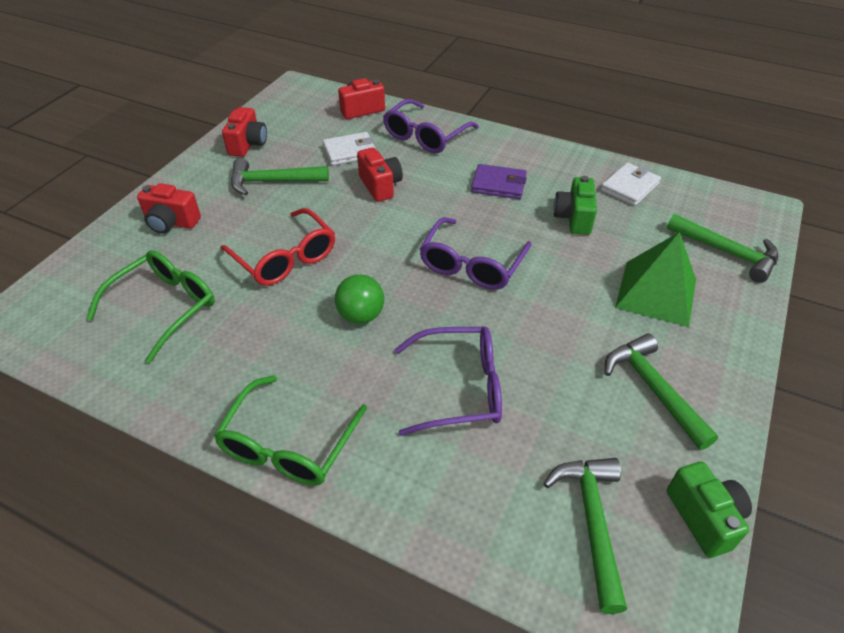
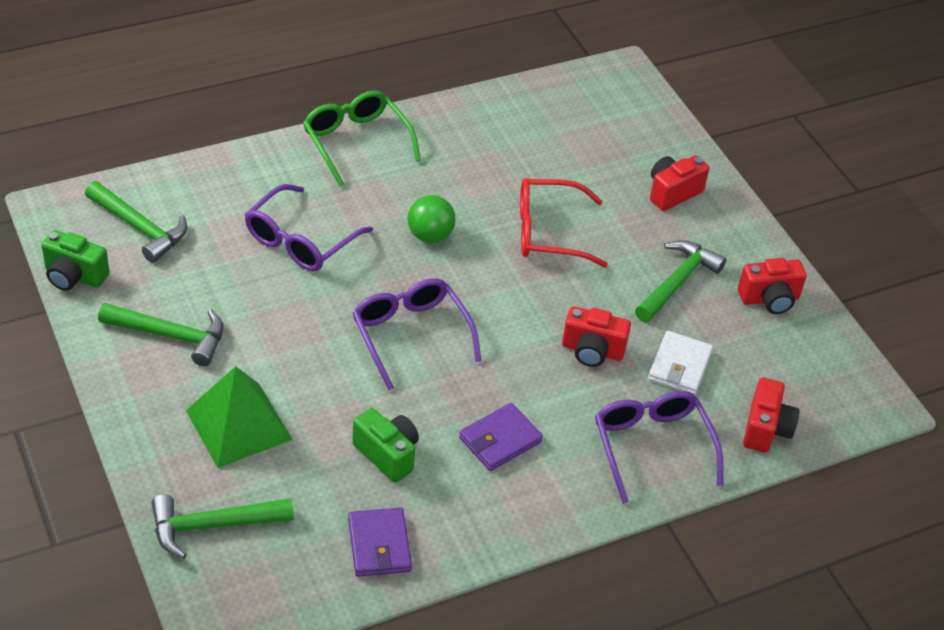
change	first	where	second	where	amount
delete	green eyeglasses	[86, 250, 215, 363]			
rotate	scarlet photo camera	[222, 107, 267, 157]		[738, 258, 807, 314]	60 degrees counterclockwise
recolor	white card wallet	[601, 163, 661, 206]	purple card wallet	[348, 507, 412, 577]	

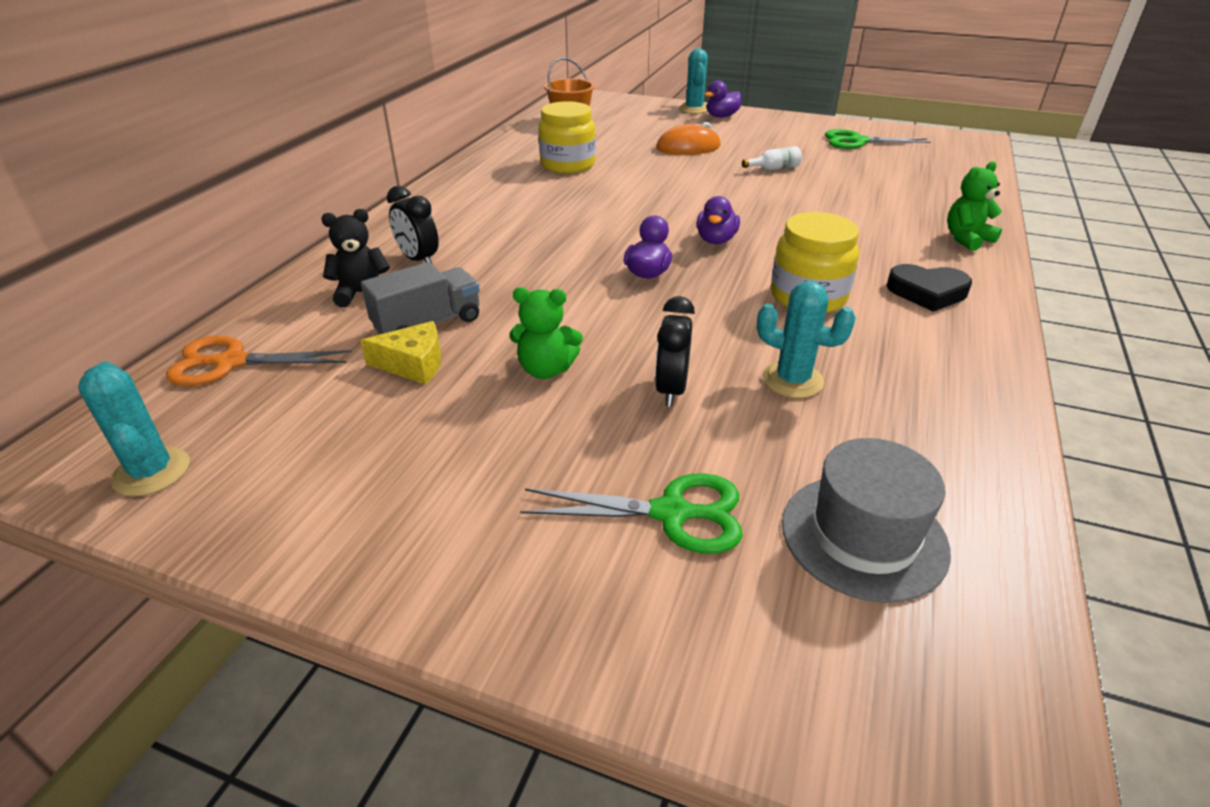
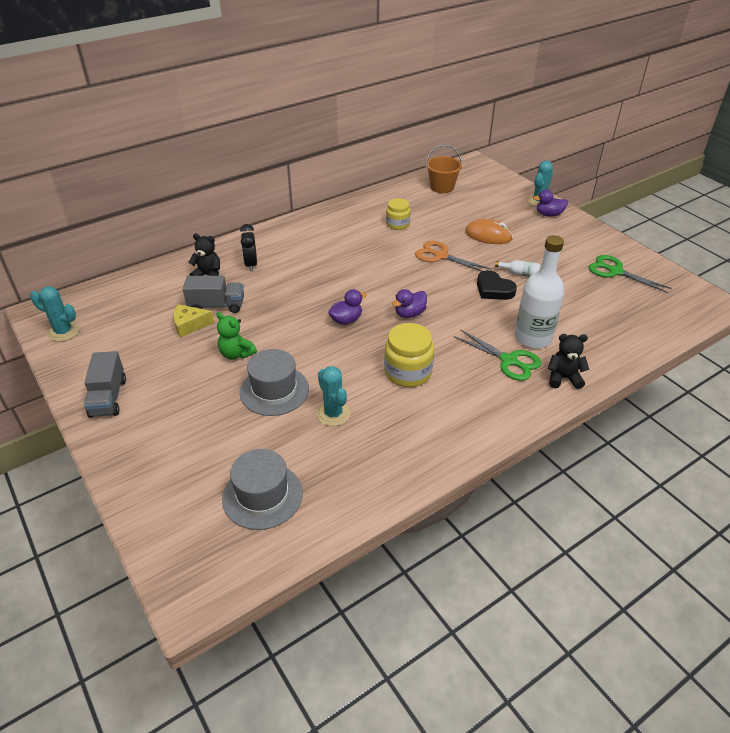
change	first	where	second	where	amount
rotate	aqua prickly plant	[78, 361, 190, 496]		[30, 286, 79, 342]	75 degrees counterclockwise
move	bright orange scissors	[166, 336, 352, 386]		[415, 241, 491, 272]	
rotate	bright yellow piece of cheese	[360, 321, 441, 385]		[173, 304, 214, 338]	135 degrees clockwise
move	green scissors	[520, 473, 743, 554]		[453, 329, 542, 381]	
resize	bright yellow jam jar	[538, 101, 596, 174]		[386, 198, 410, 230]	x0.65
replace	black alarm clock	[655, 296, 695, 407]	grey hat	[240, 349, 309, 416]	
move	black heart	[887, 264, 972, 312]		[477, 270, 517, 300]	
recolor	green teddy	[947, 161, 1002, 251]	black teddy	[548, 334, 589, 389]	
insert			grey toy truck	[84, 351, 126, 418]	
insert			white flask	[514, 235, 564, 349]	

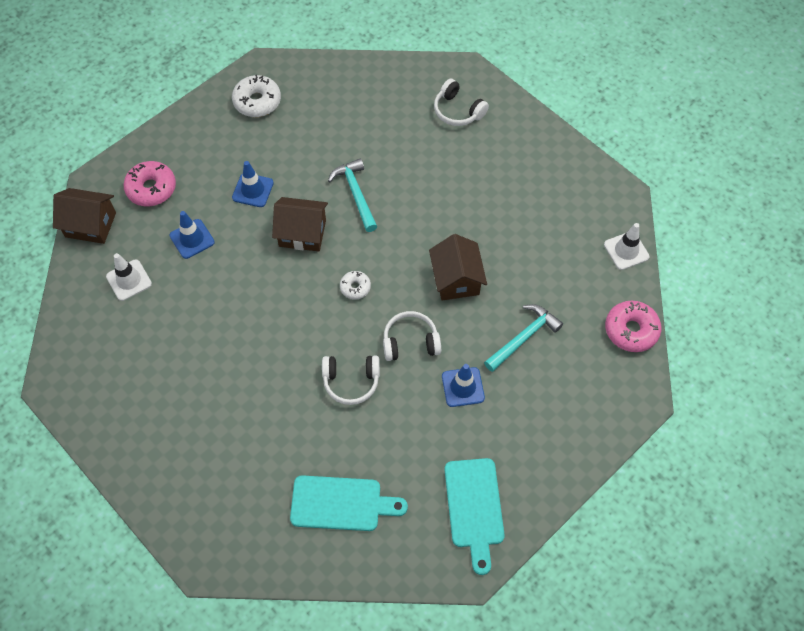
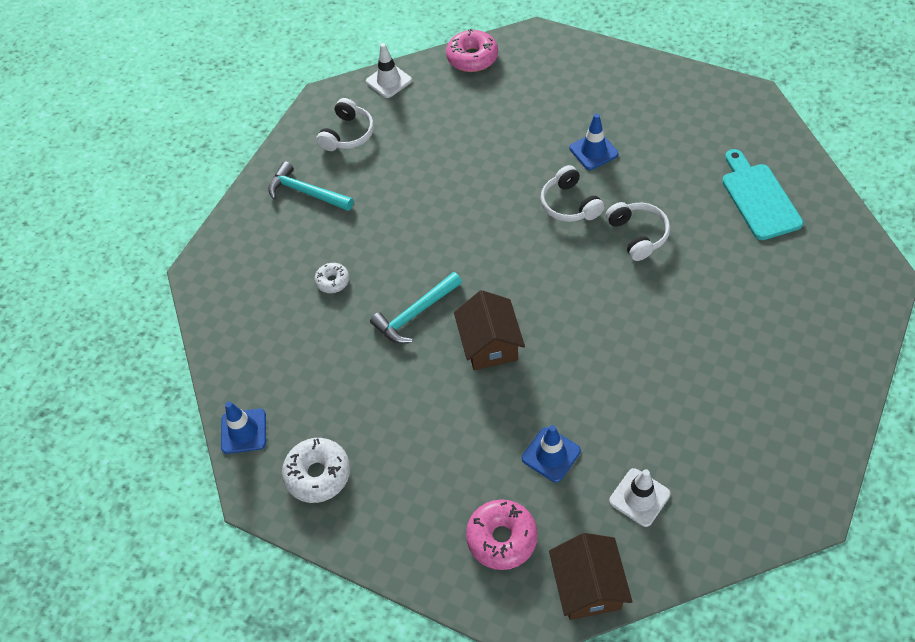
change	first	where	second	where	amount
move	royal blue safety cone	[232, 161, 274, 207]		[221, 402, 266, 454]	
move	white glazed donut	[340, 271, 371, 300]		[315, 263, 349, 293]	
delete	russet cottage	[429, 234, 487, 300]			
move	white headphones	[434, 79, 489, 126]		[316, 98, 374, 151]	
delete	aqua chopping board	[445, 458, 505, 575]			
move	aqua hammer	[484, 304, 563, 372]		[268, 161, 354, 211]	

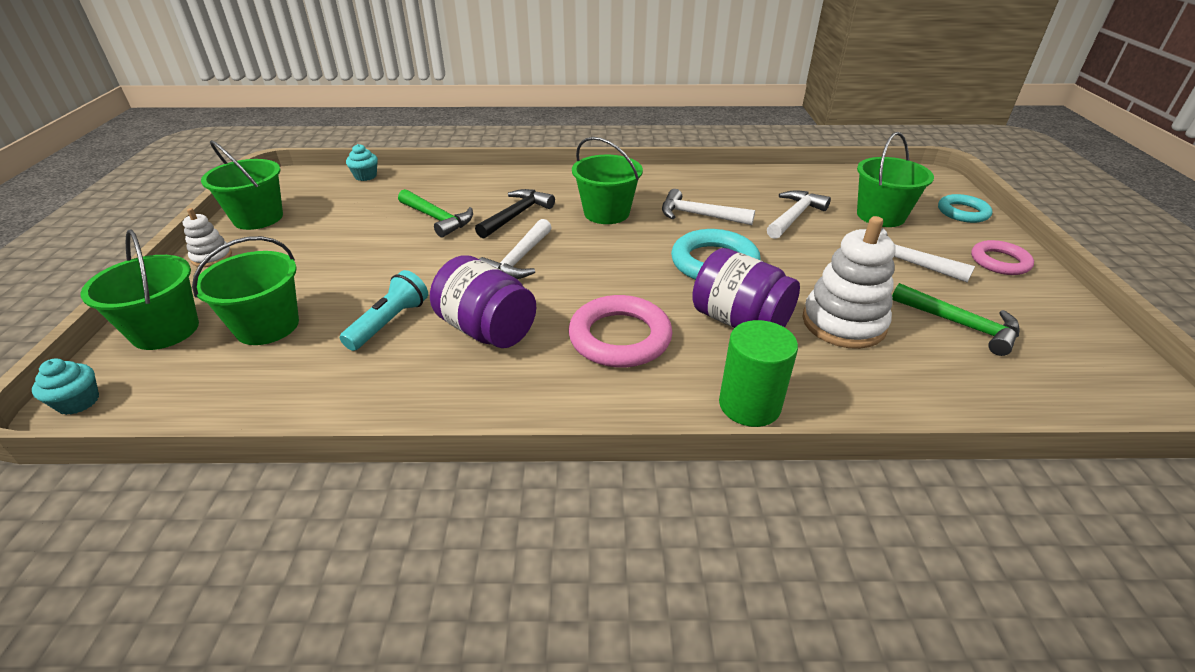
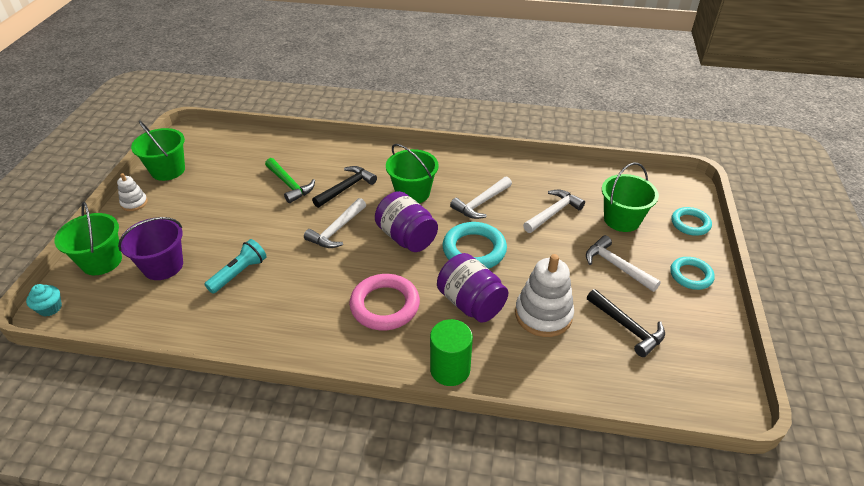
change	first	where	second	where	amount
recolor	green bucket	[192, 236, 299, 345]	purple bucket	[118, 217, 183, 280]	
delete	aqua fairy cake	[346, 144, 378, 181]			
move	purple jam jar	[430, 255, 536, 348]		[375, 191, 438, 252]	
rotate	white hammer	[662, 189, 755, 225]		[450, 177, 512, 219]	75 degrees counterclockwise
recolor	green hammer	[892, 283, 1020, 356]	black hammer	[587, 289, 665, 357]	
recolor	pink hoop	[971, 240, 1034, 275]	aqua hoop	[670, 257, 715, 290]	

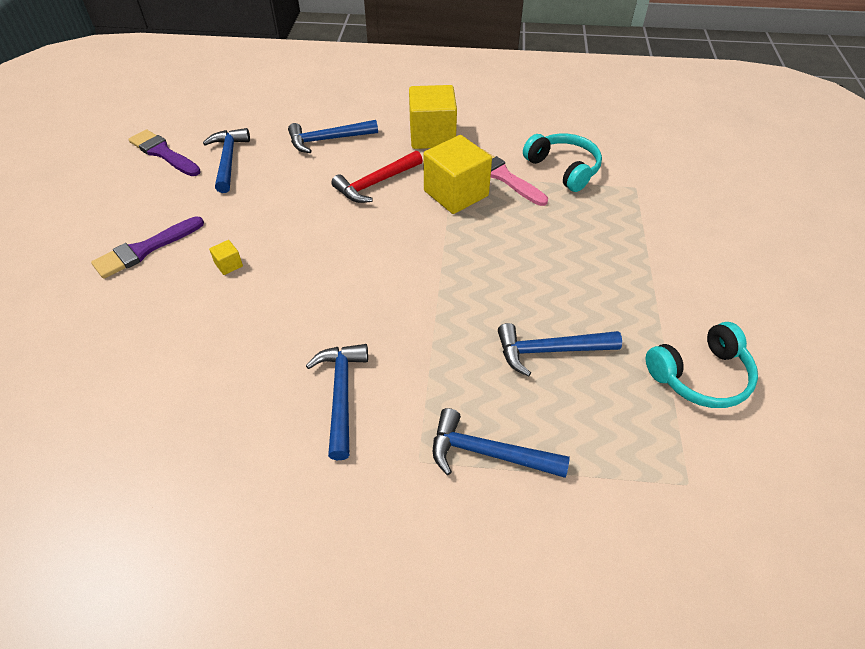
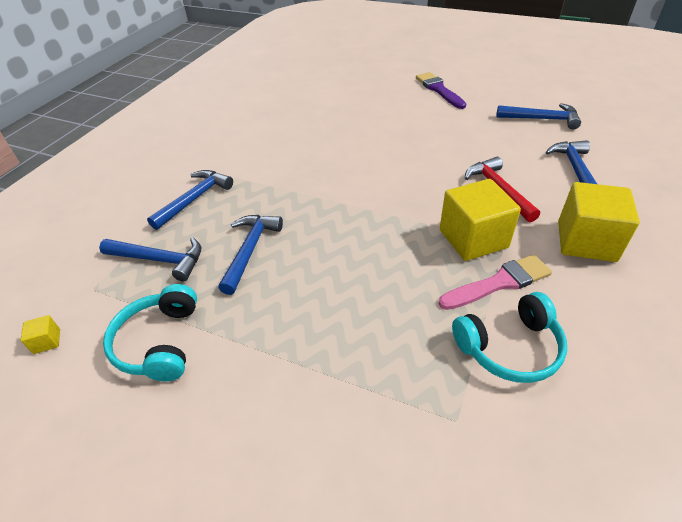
change	first	where	second	where	amount
delete	purple brush	[128, 129, 201, 176]			
move	bright yellow cube	[209, 240, 243, 275]		[21, 315, 60, 354]	
move	royal blue hammer	[306, 344, 368, 460]		[99, 237, 201, 282]	

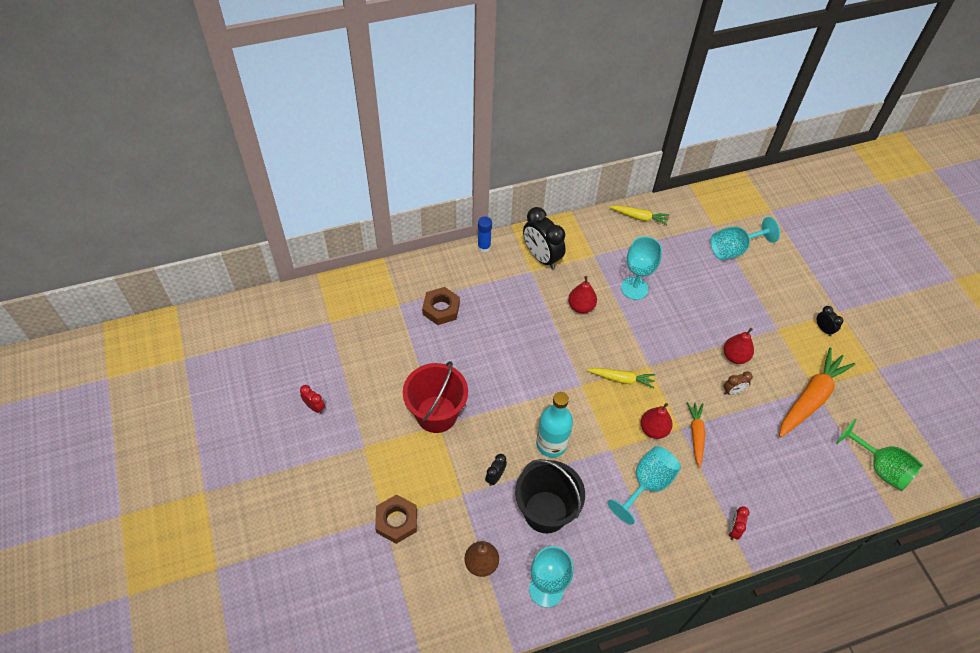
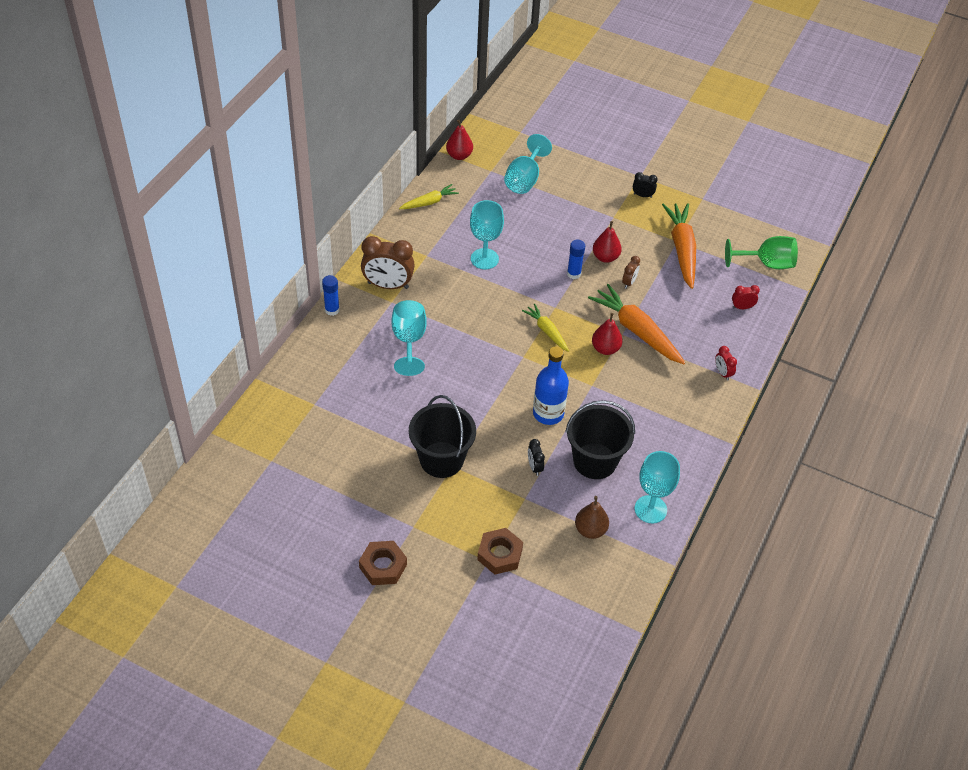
change	first	where	second	where	amount
move	scarlet alarm clock	[300, 385, 325, 414]		[732, 285, 760, 309]	
recolor	scarlet bucket	[403, 361, 468, 433]	black bucket	[409, 395, 476, 478]	
move	russet hex nut	[422, 287, 460, 325]		[359, 541, 407, 585]	
recolor	black alarm clock	[523, 207, 566, 269]	russet alarm clock	[361, 236, 415, 289]	
recolor	aqua flask	[536, 392, 573, 458]	royal blue flask	[533, 346, 569, 425]	
move	scarlet toy pear	[568, 276, 597, 313]		[446, 120, 473, 160]	
rotate	bright yellow carrot	[587, 368, 655, 388]		[522, 304, 569, 352]	90 degrees counterclockwise
move	aqua goblet	[608, 446, 681, 525]		[392, 300, 427, 376]	
resize	bright orange carrot	[687, 402, 705, 468]		[588, 284, 685, 364]	x1.78
insert			royal blue stick of glue	[567, 240, 585, 279]	

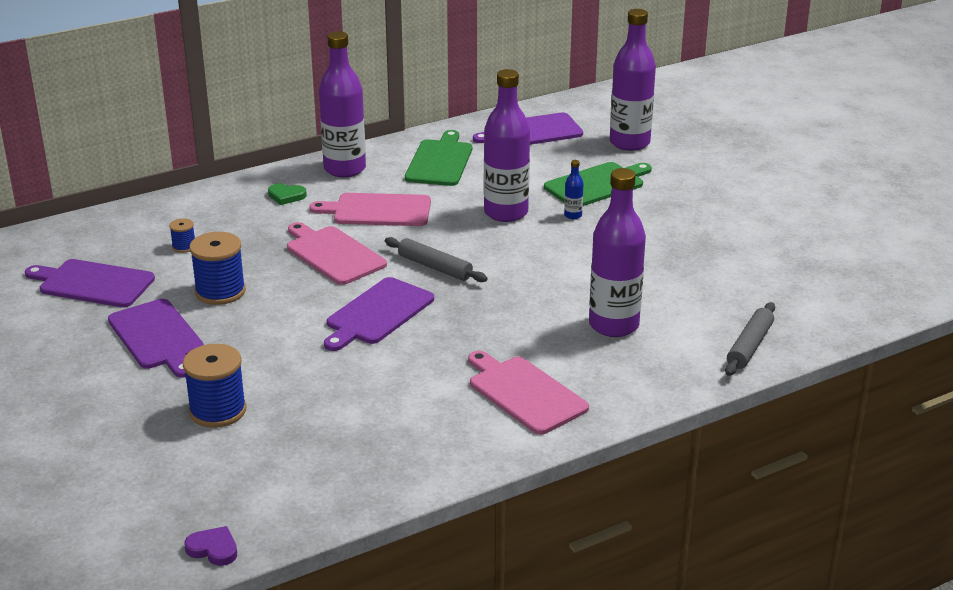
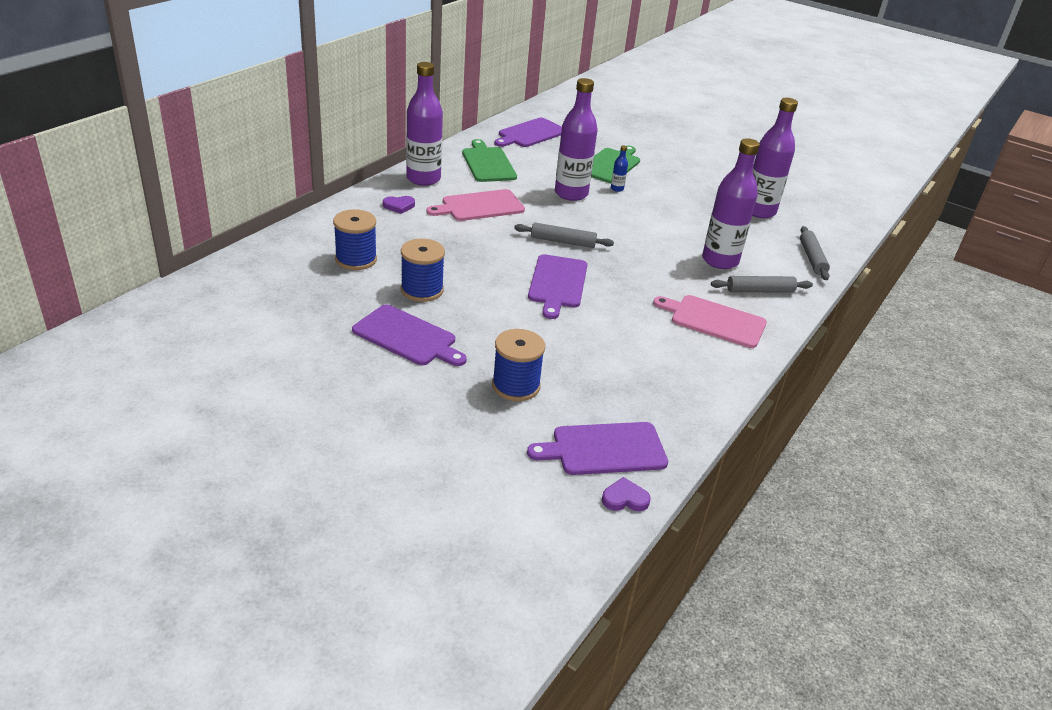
change	first	where	second	where	amount
move	purple chopping board	[25, 259, 155, 307]		[527, 422, 668, 475]	
resize	royal blue spool	[169, 218, 195, 253]		[333, 210, 377, 270]	x2.01
recolor	green heart	[268, 183, 307, 205]	purple heart	[383, 196, 415, 214]	
delete	pink chopping board	[287, 222, 387, 285]			
move	purple flask	[610, 9, 656, 151]		[752, 98, 798, 218]	
insert			grey rolling pin	[711, 276, 813, 293]	

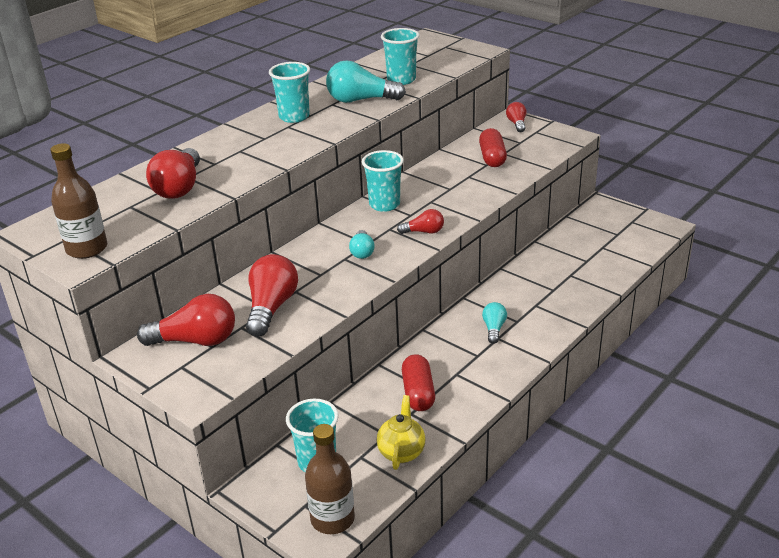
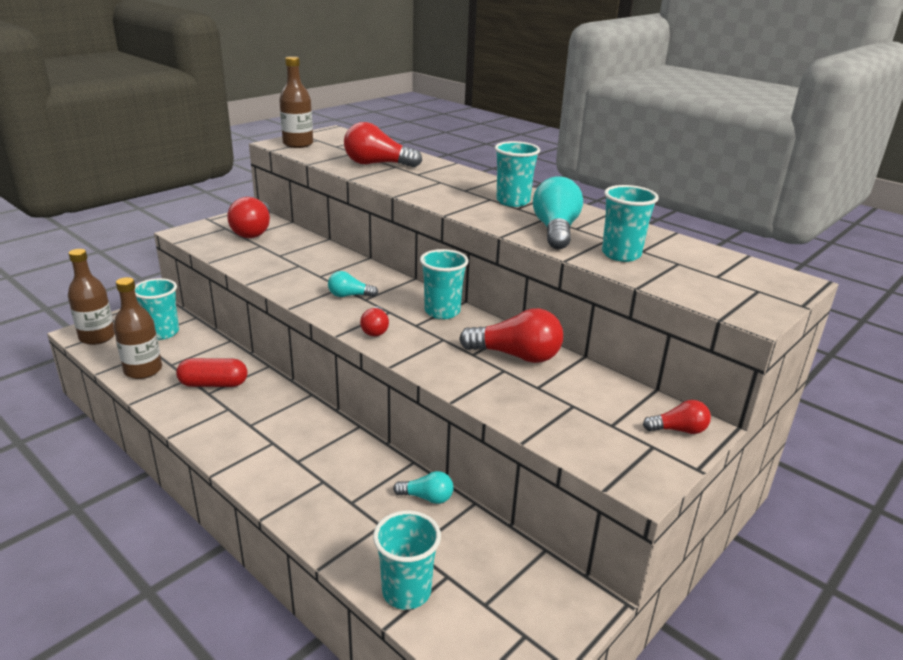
change	first	where	second	where	amount
move	scarlet light bulb	[246, 254, 298, 336]		[459, 308, 563, 363]	
replace	bright yellow teapot	[377, 395, 425, 470]	russet flask	[114, 277, 162, 379]	
delete	scarlet capsule	[479, 128, 507, 167]			
move	aqua light bulb	[482, 302, 507, 344]		[393, 471, 453, 504]	
insert			aqua cup	[373, 511, 441, 610]	

